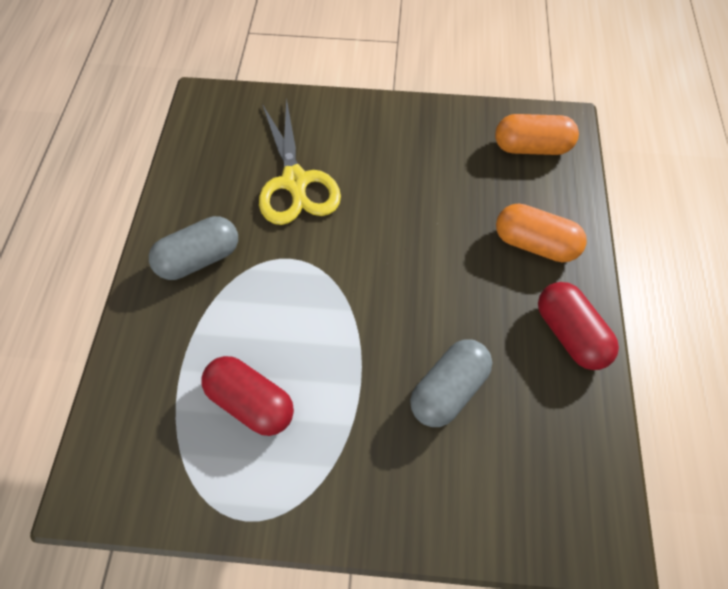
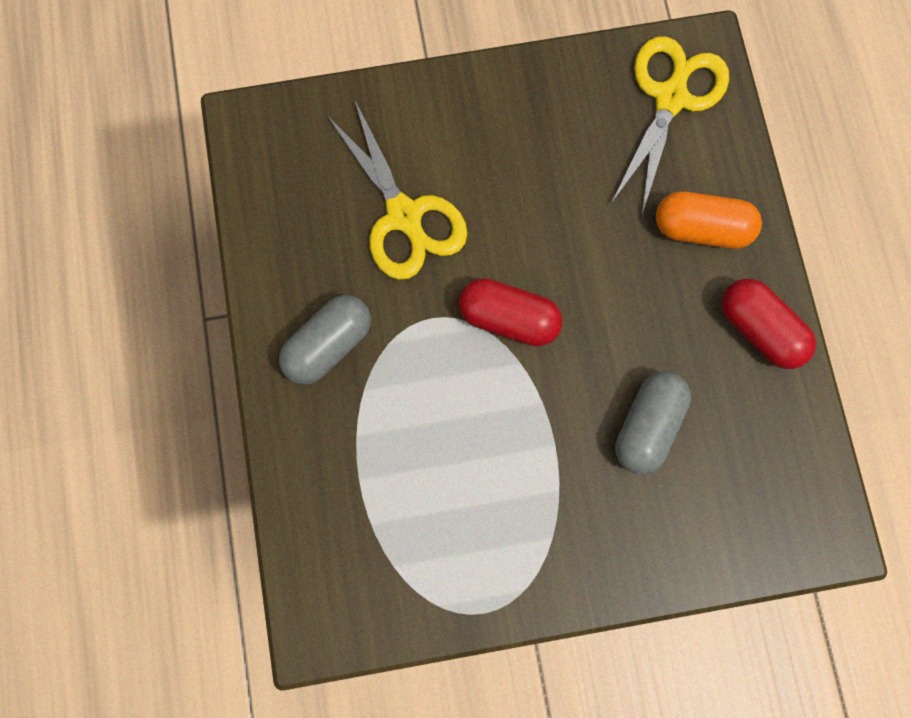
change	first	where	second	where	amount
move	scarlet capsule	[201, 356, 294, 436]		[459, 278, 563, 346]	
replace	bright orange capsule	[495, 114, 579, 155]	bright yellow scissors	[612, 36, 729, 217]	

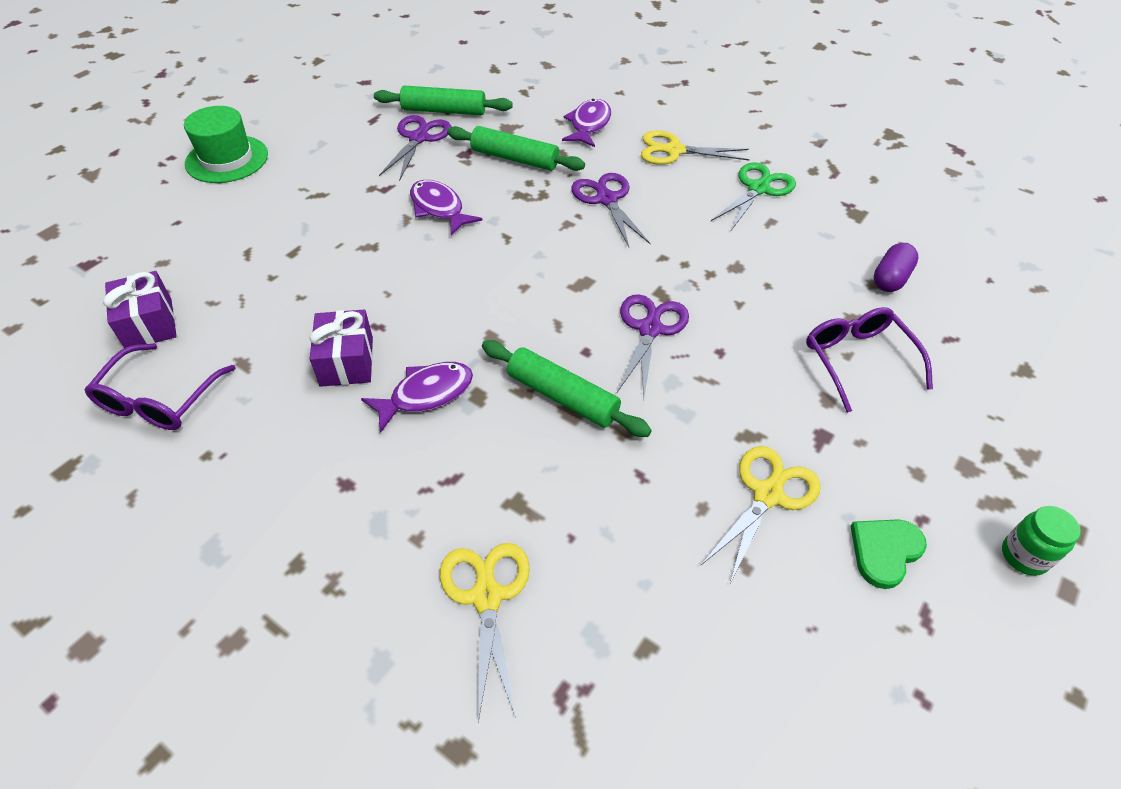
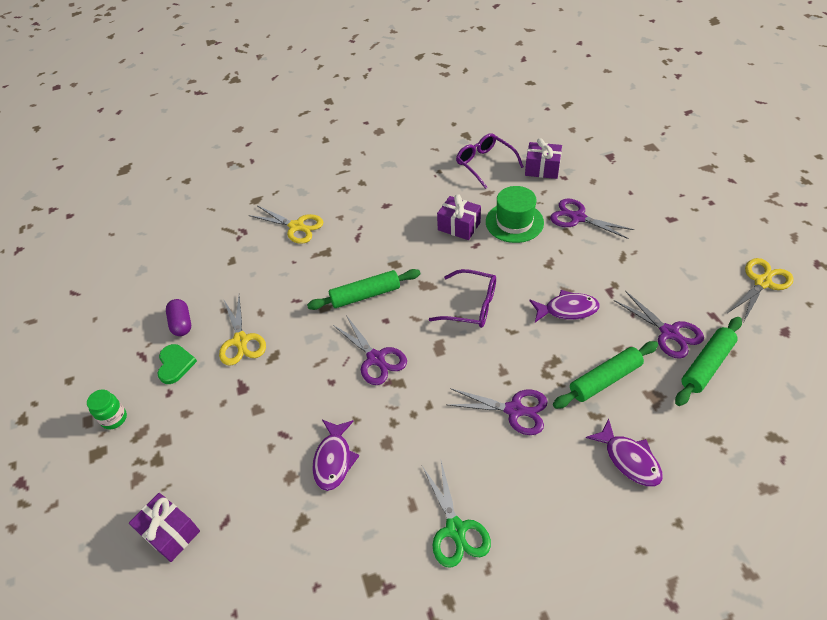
change	first	where	second	where	amount
move	green hat	[184, 106, 268, 183]		[486, 186, 544, 243]	
move	purple fish	[361, 362, 473, 433]		[312, 420, 359, 491]	
move	bright yellow scissors	[641, 130, 750, 165]		[728, 258, 793, 321]	
move	purple eyeglasses	[806, 307, 933, 413]		[429, 269, 496, 328]	
move	purple capsule	[874, 243, 919, 292]		[166, 299, 191, 336]	
insert			purple gift	[129, 493, 200, 562]	
insert			purple scissors	[550, 198, 634, 239]	

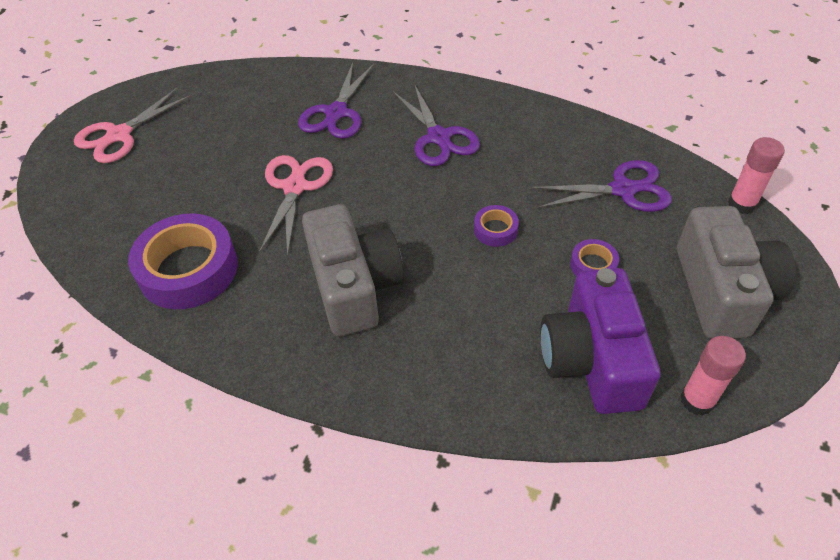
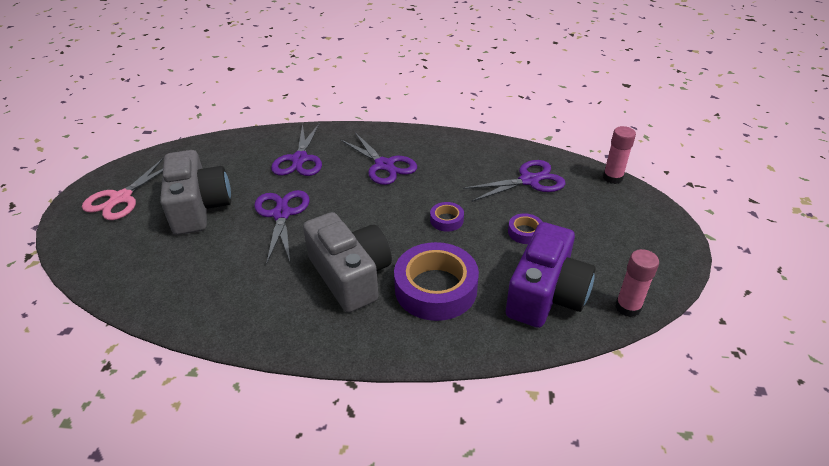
change	first	where	second	where	amount
move	purple roll of tape	[128, 213, 238, 309]		[394, 242, 479, 321]	
recolor	pink scissors	[259, 155, 333, 256]	purple scissors	[254, 190, 310, 264]	
rotate	purple photo camera	[540, 268, 660, 414]		[506, 222, 596, 328]	135 degrees counterclockwise
move	grey photo camera	[677, 206, 796, 339]		[160, 150, 231, 235]	

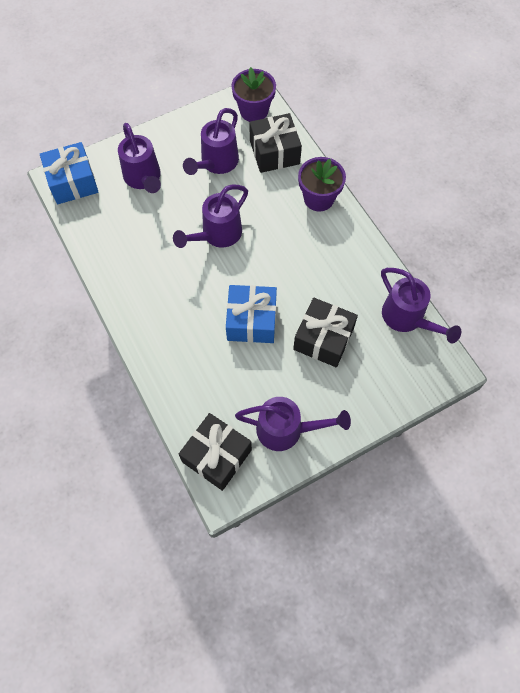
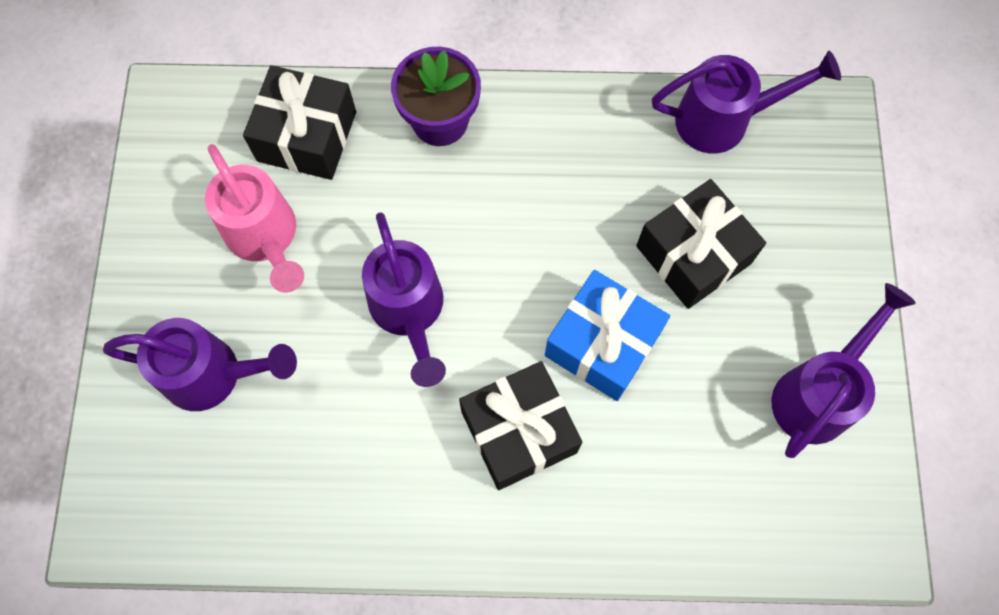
change	first	where	second	where	amount
delete	royal blue gift	[40, 142, 99, 204]			
move	black gift	[179, 413, 252, 491]		[459, 361, 583, 490]	
recolor	purple sprinkling can	[183, 108, 239, 175]	pink sprinkling can	[205, 144, 304, 293]	
delete	purple flower pot	[231, 67, 276, 122]			

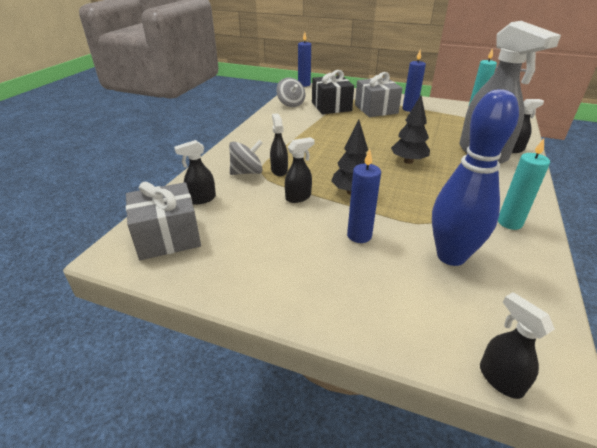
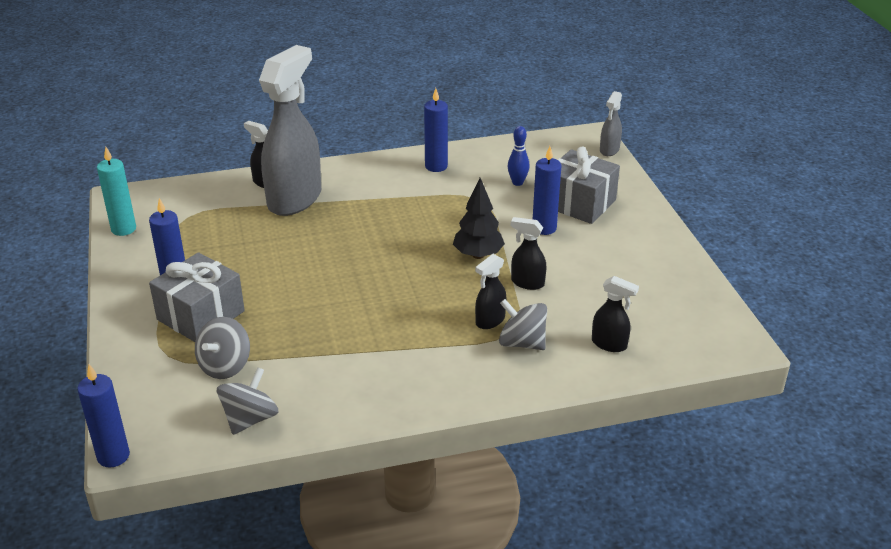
change	first	where	second	where	amount
move	grey gift	[126, 182, 201, 260]		[558, 147, 620, 224]	
replace	black gift	[312, 70, 354, 114]	grey spinning top	[195, 317, 250, 379]	
delete	black fir tree	[391, 95, 430, 164]			
resize	royal blue bowling pin	[432, 89, 519, 266]		[508, 126, 530, 186]	x0.44
recolor	black spray cleaner	[480, 292, 555, 399]	grey spray cleaner	[600, 91, 622, 156]	
recolor	aqua pillar candle	[498, 138, 550, 230]	royal blue pillar candle	[424, 88, 448, 172]	

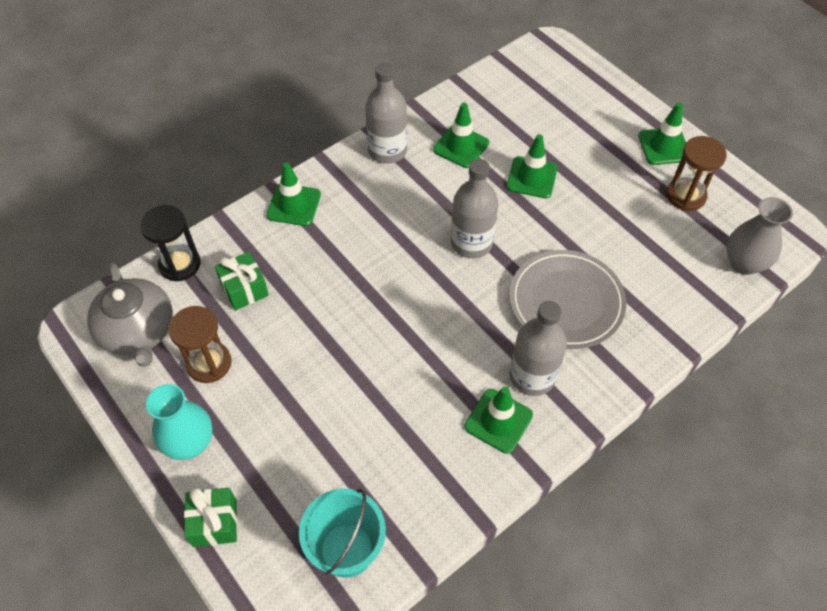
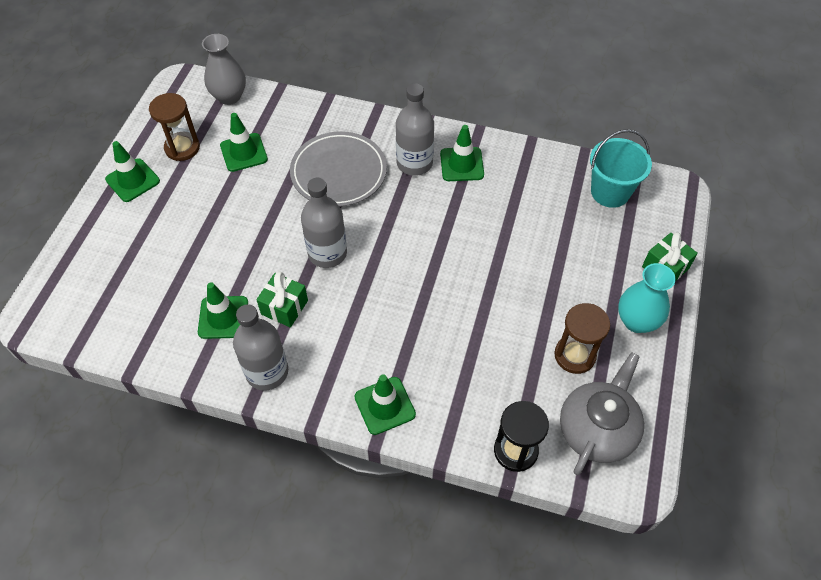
change	first	where	second	where	amount
move	green gift	[215, 252, 269, 311]		[256, 272, 308, 328]	
move	green safety cone	[507, 134, 558, 198]		[220, 113, 268, 172]	

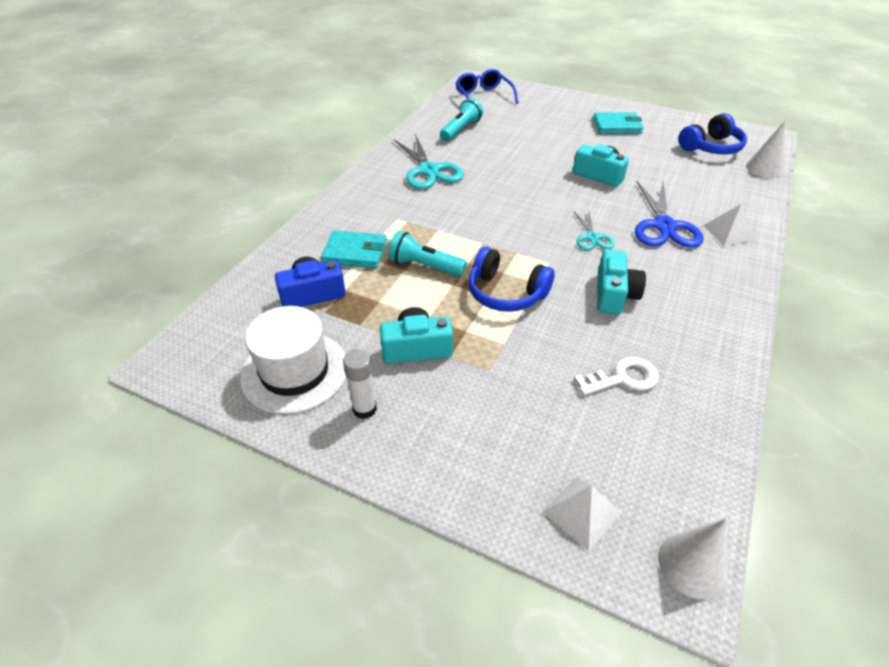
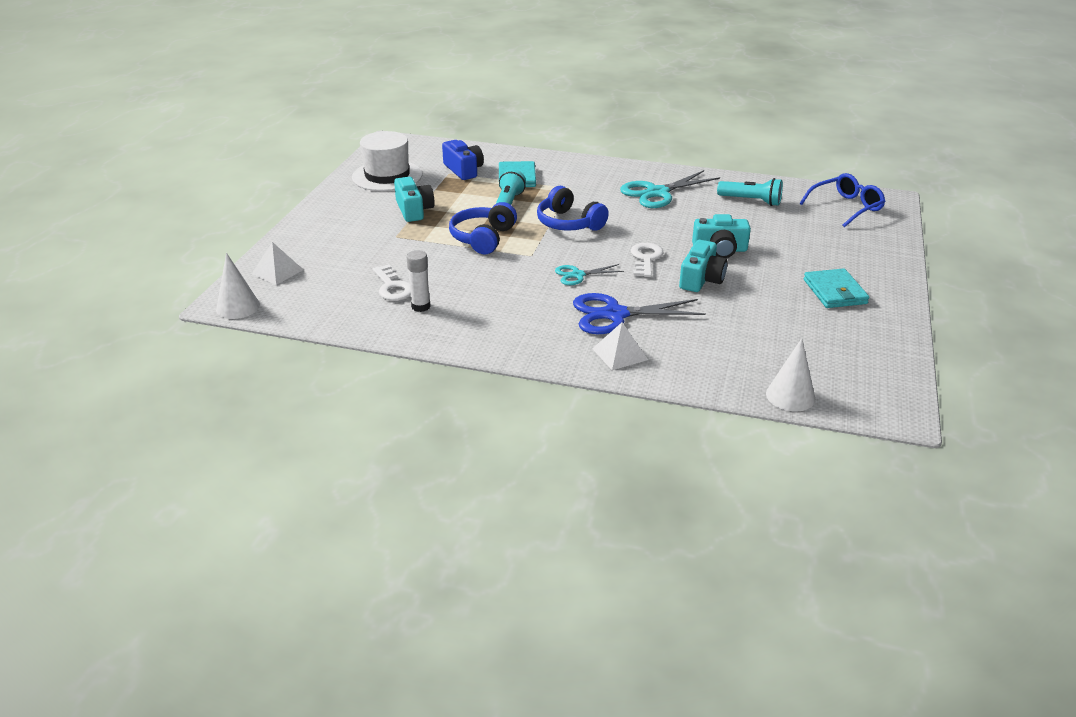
change	first	where	second	where	amount
move	white stick of glue	[343, 349, 377, 419]		[407, 250, 431, 312]	
move	aqua photo camera	[597, 249, 646, 314]		[692, 214, 751, 258]	
move	royal blue headphones	[679, 113, 747, 155]		[537, 186, 609, 231]	
insert			white key	[631, 243, 663, 277]	

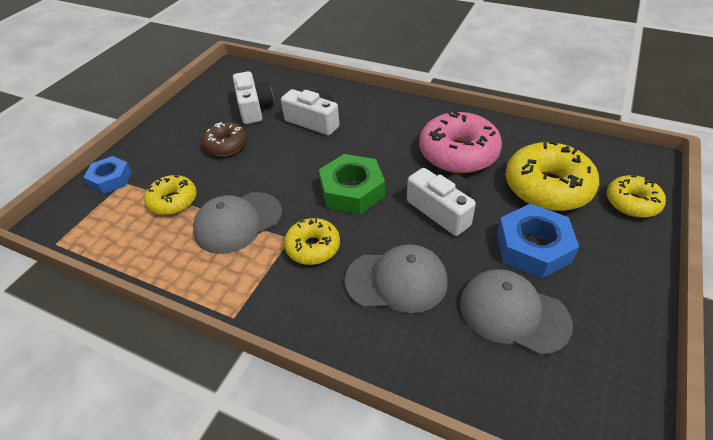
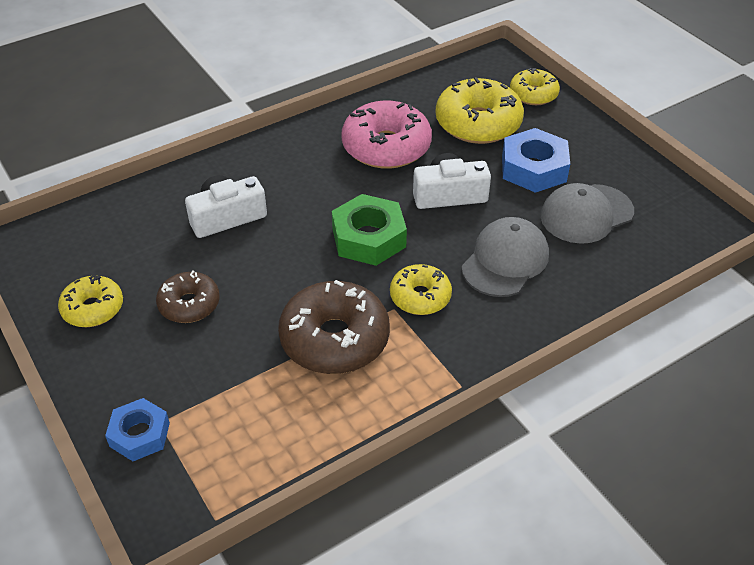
change	first	where	second	where	amount
move	bright yellow glazed donut	[144, 175, 197, 215]		[58, 275, 123, 327]	
replace	grey baseball cap	[193, 192, 282, 254]	russet glazed donut	[278, 280, 390, 374]	
delete	white photo camera	[233, 71, 274, 124]			

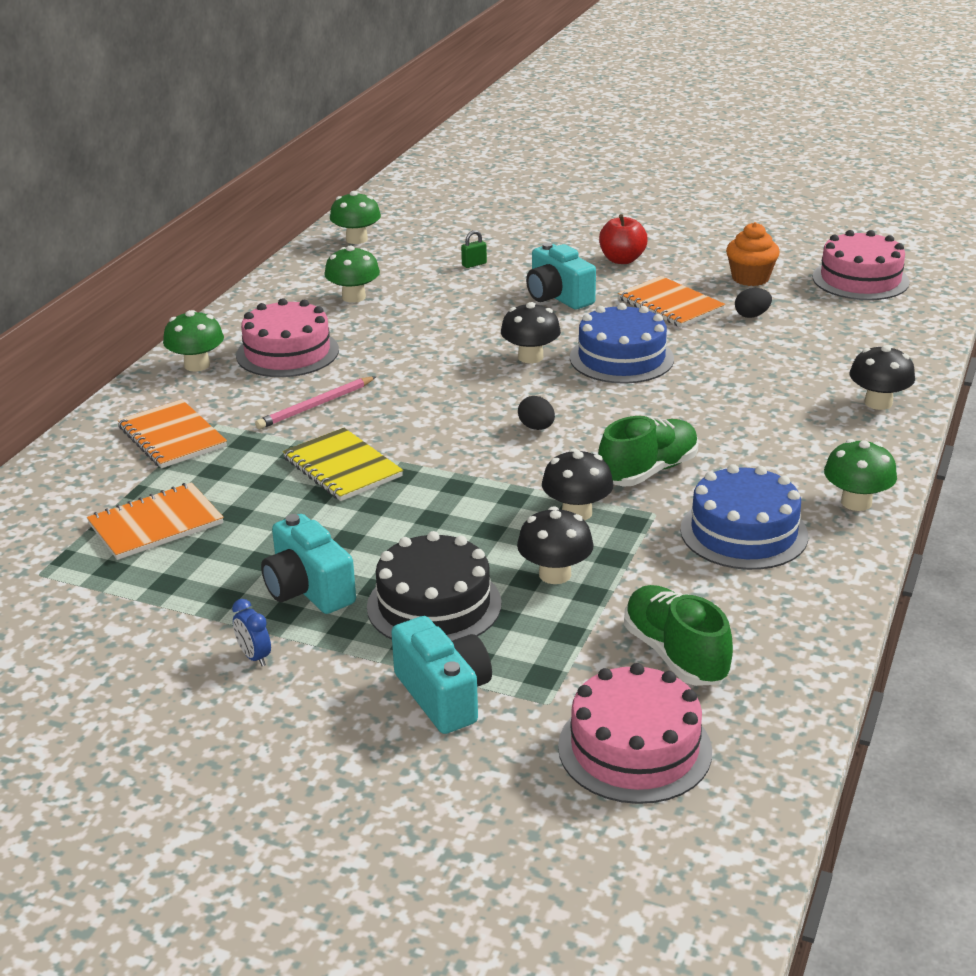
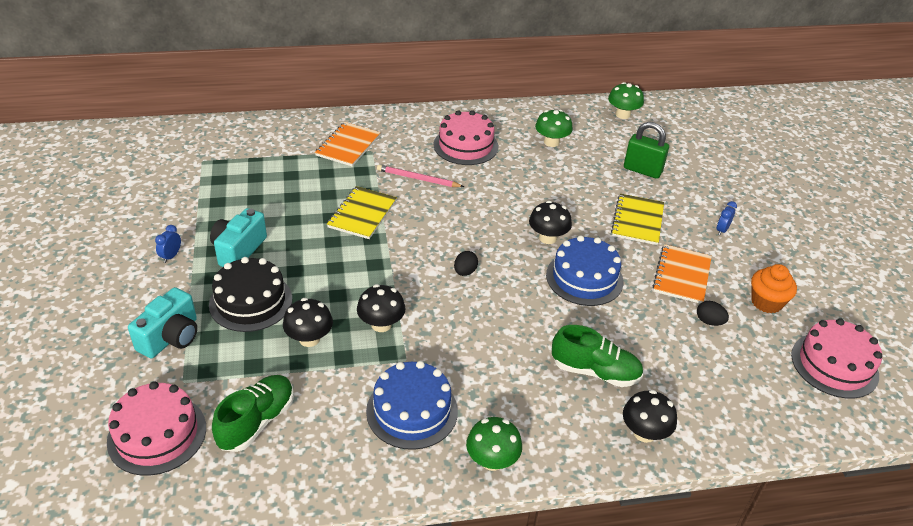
change	first	where	second	where	amount
delete	bright orange notepad	[87, 482, 224, 560]			
delete	green toadstool	[163, 310, 224, 372]			
resize	green lock	[461, 230, 487, 268]		[624, 122, 669, 179]	x2.13
replace	aqua photo camera	[526, 242, 596, 309]	bright yellow notepad	[611, 194, 664, 245]	
move	green lace-up shoe	[598, 416, 698, 487]		[552, 325, 644, 387]	
replace	scarlet apple fruit	[599, 214, 648, 264]	royal blue alarm clock	[717, 201, 737, 236]	

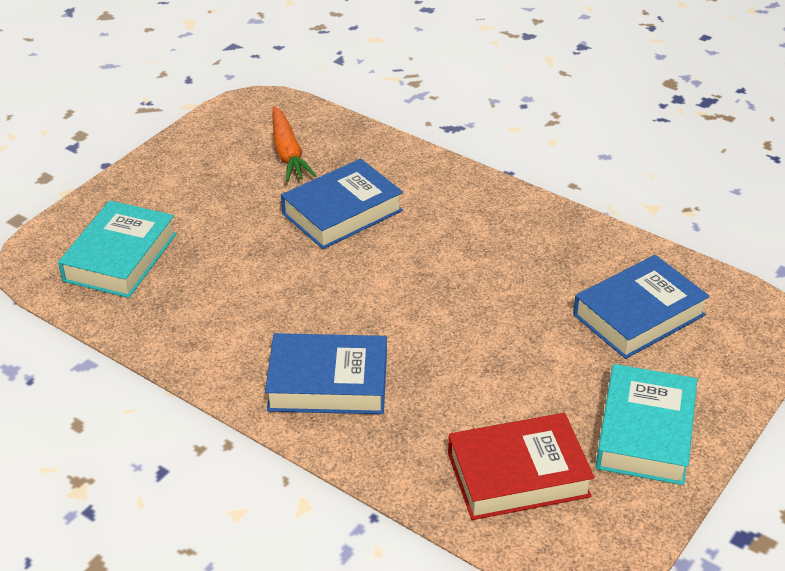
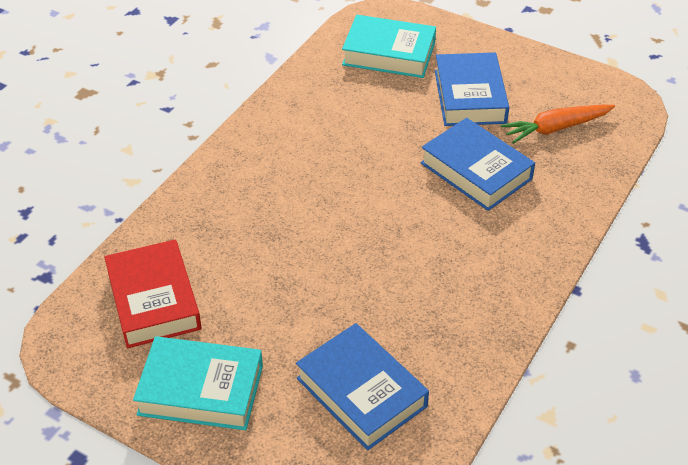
change	first	where	second	where	amount
move	royal blue hardback	[265, 333, 387, 414]		[435, 52, 509, 126]	

